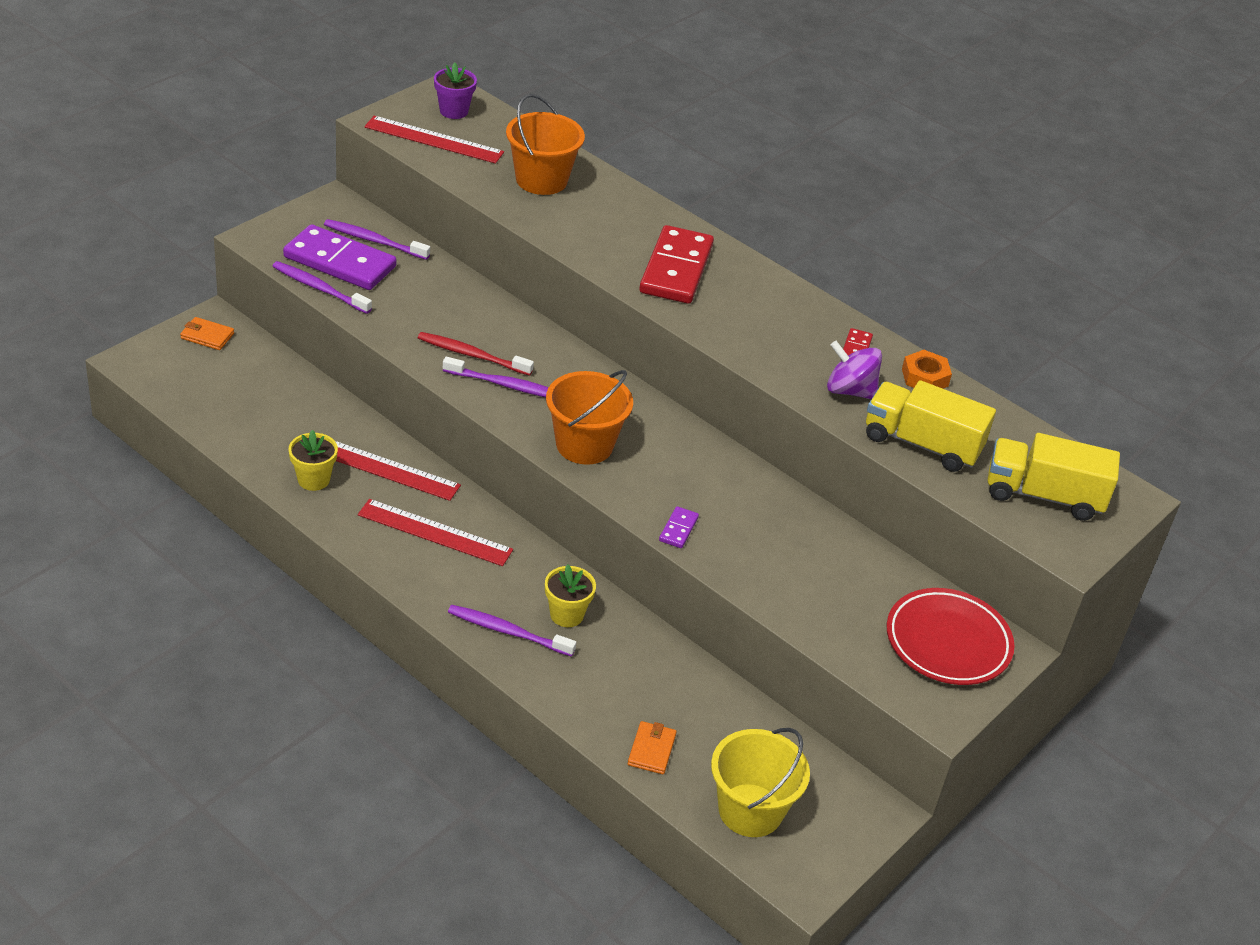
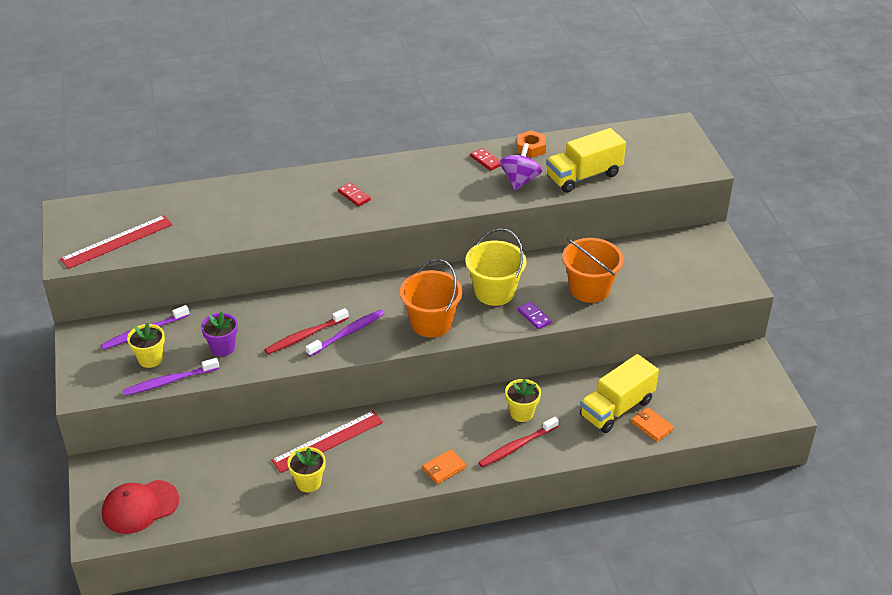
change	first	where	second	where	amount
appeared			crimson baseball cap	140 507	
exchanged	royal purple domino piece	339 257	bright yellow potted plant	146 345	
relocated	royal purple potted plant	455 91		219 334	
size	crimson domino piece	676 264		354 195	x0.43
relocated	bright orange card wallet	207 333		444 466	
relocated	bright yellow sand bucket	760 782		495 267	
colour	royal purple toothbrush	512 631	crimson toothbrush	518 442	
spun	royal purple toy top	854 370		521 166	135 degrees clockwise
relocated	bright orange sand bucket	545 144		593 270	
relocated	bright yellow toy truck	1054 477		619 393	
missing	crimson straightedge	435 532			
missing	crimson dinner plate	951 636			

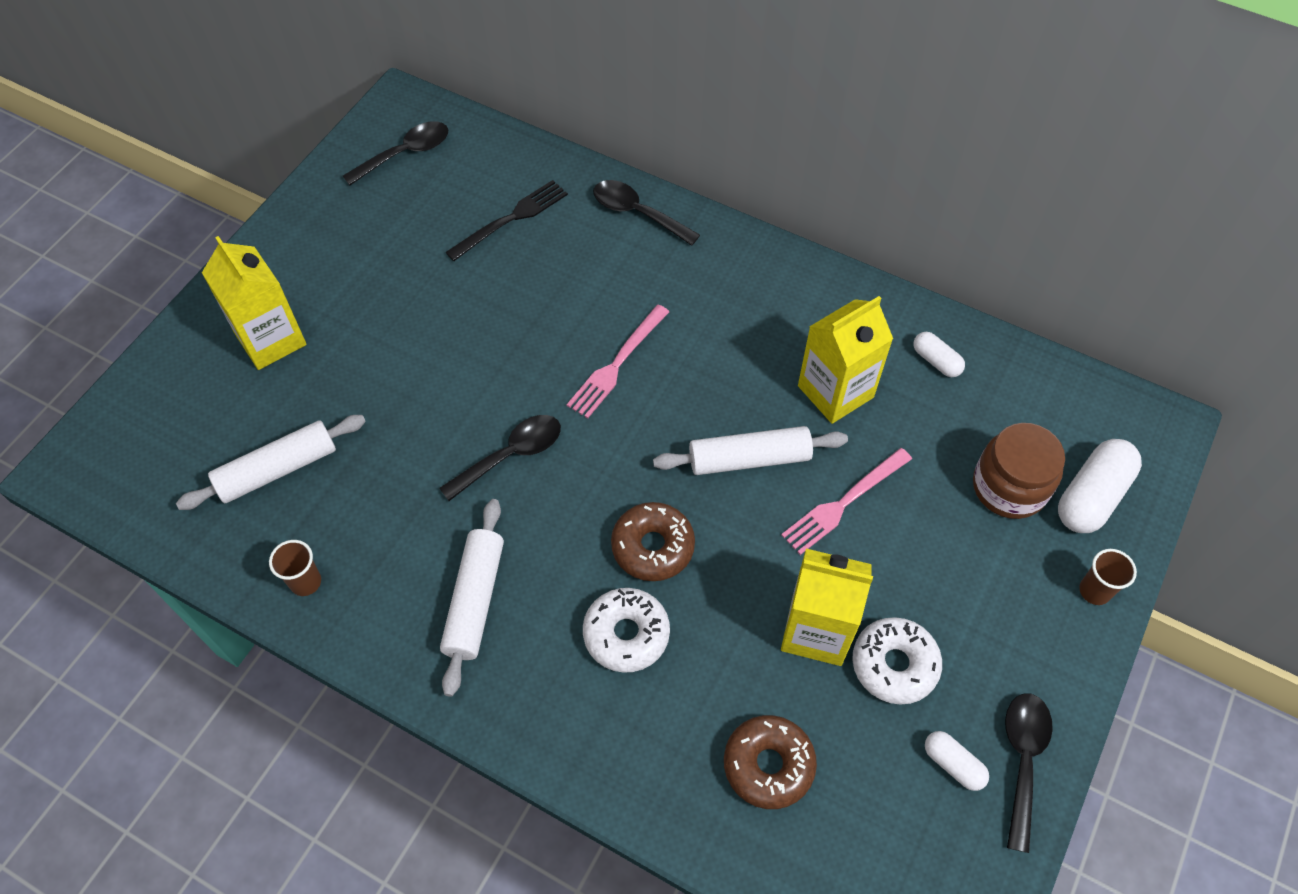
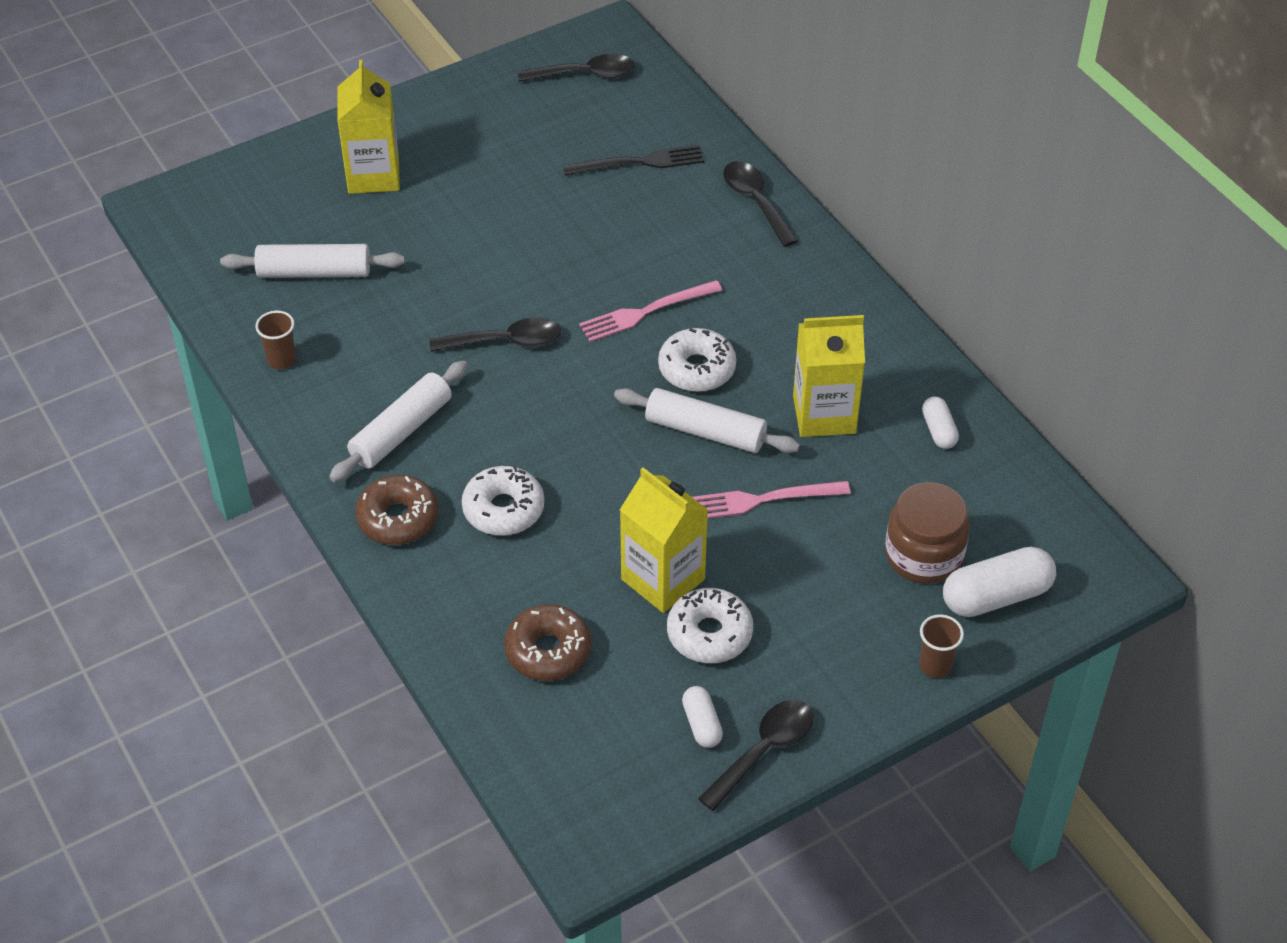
change	first	where	second	where	amount
relocated	russet doughnut	653 541		397 510	
appeared			pure white doughnut	697 360	

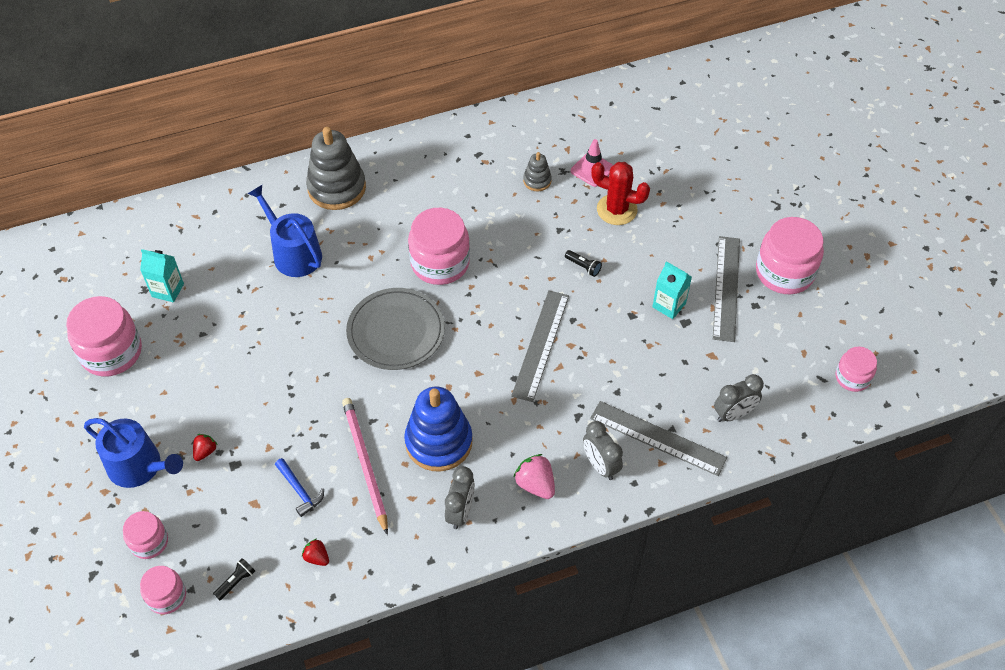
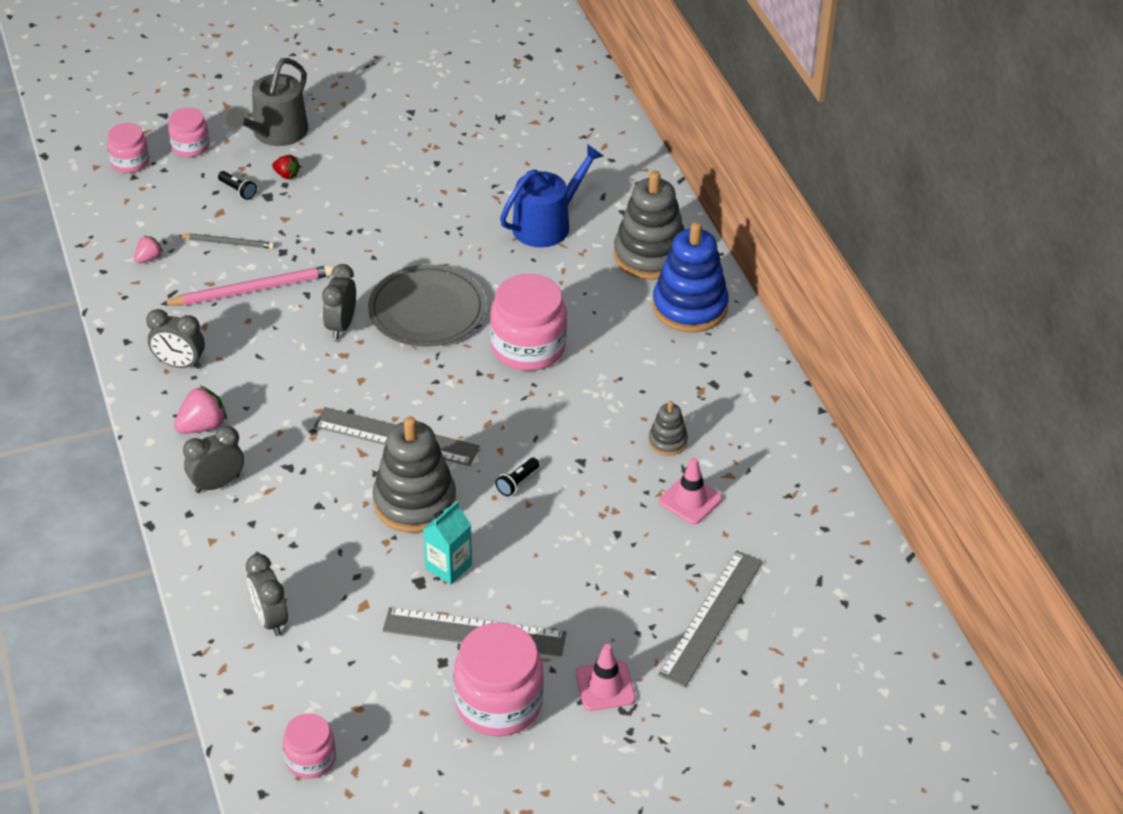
change	first	where	second	where	amount
colour	crimson toy strawberry	315 552	rose-pink toy strawberry	148 249	
exchanged	cobalt carpenter's hammer	299 487	ash-grey lead pencil	226 241	
relocated	black flashlight	234 579		237 185	
colour	cobalt watering can	133 453	ash-grey watering can	267 102	
appeared			ash-grey bedside clock	339 301	
appeared			ash-grey stacking rings	414 474	
appeared			rose-pink road cone	605 677	
relocated	cobalt stacking rings	438 429		690 277	
relocated	ash-grey straightedge	658 438		710 618	
missing	rose-pink jam jar	104 336			
missing	teal juice carton	162 275			
missing	crimson saguaro cactus	620 193			

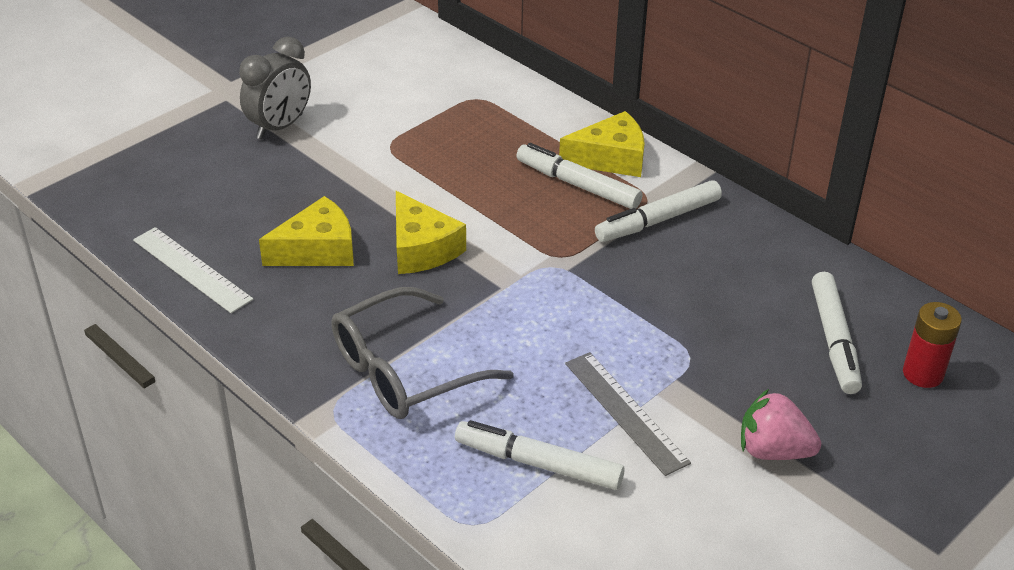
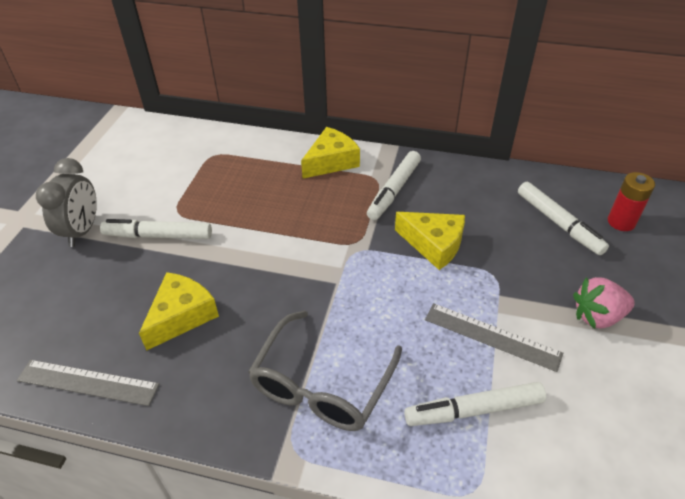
change	first	where	second	where	amount
colour	pure white straightedge	193 270	ash-grey straightedge	88 383	
relocated	pure white marker	579 176		156 229	
relocated	bright yellow cheese wedge	431 232		430 241	

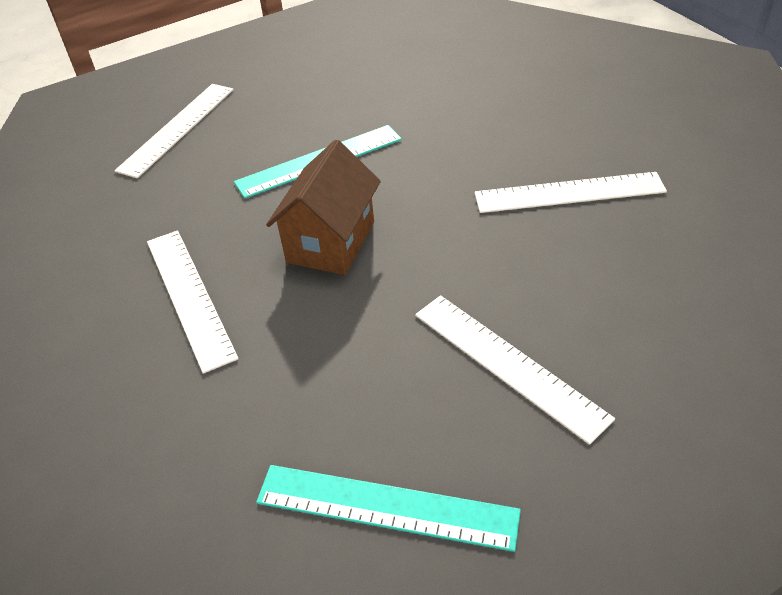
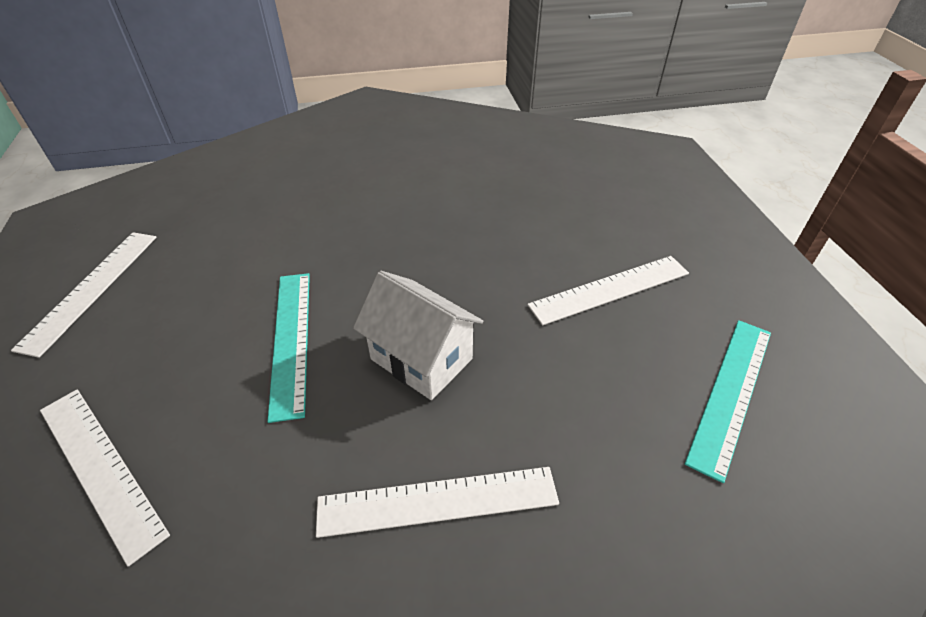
change	first	where	second	where	amount
relocated	pure white straightedge	571 192		84 295	
colour	russet house	323 207	pure white house	418 335	

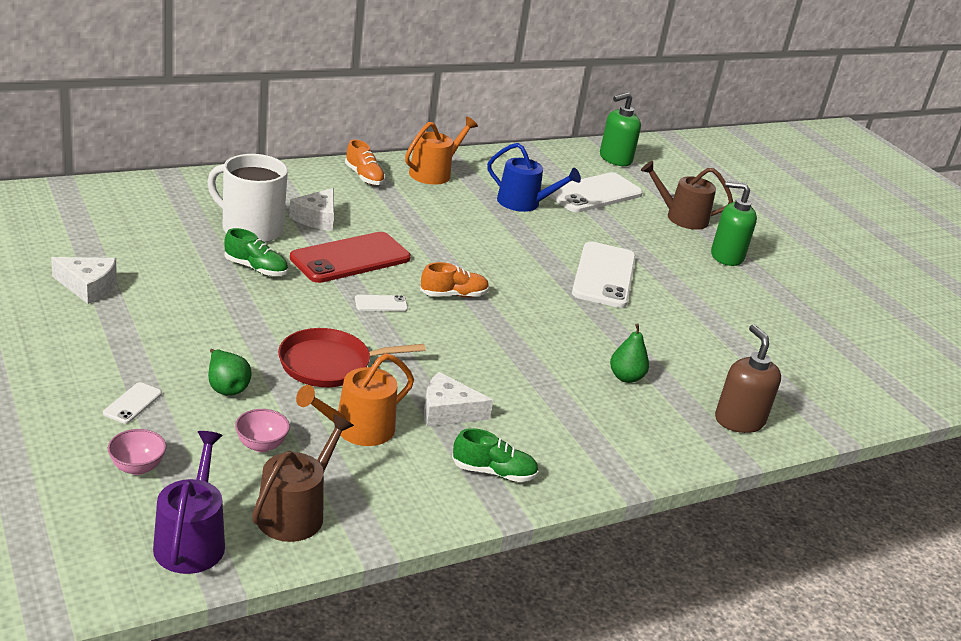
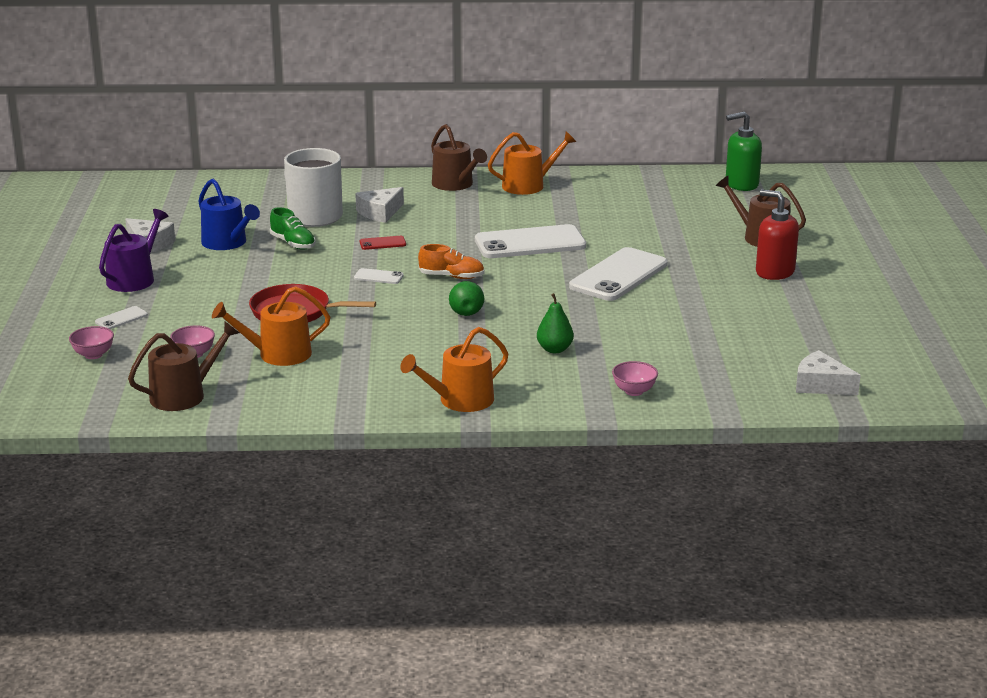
change	first	where	second	where	amount
relocated	royal purple watering can	189 502		134 250	
relocated	cobalt watering can	534 177		229 214	
size	crimson phone	350 257		383 243	x0.42
appeared			bright orange watering can	454 369	
exchanged	bright orange shoe	365 162	russet watering can	459 157	
relocated	emerald pear	230 372		466 298	
relocated	pure white phone	596 192		530 241	
exchanged	russet pump bottle	748 378	rose-pink bowl	635 378	
colour	emerald pump bottle	734 223	crimson pump bottle	777 235	
relocated	pure white cheese wedge	458 399		828 372	
missing	emerald shoe	495 455			

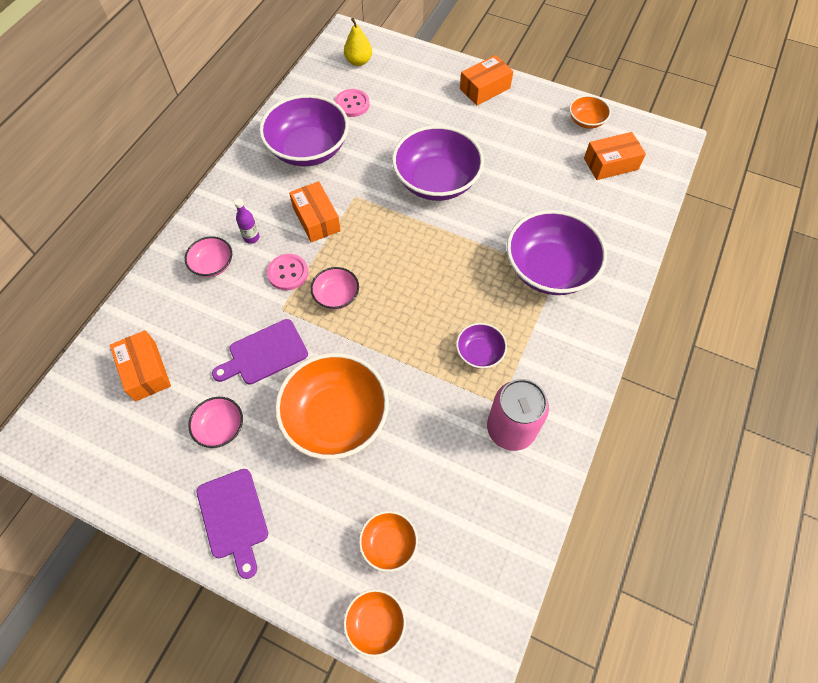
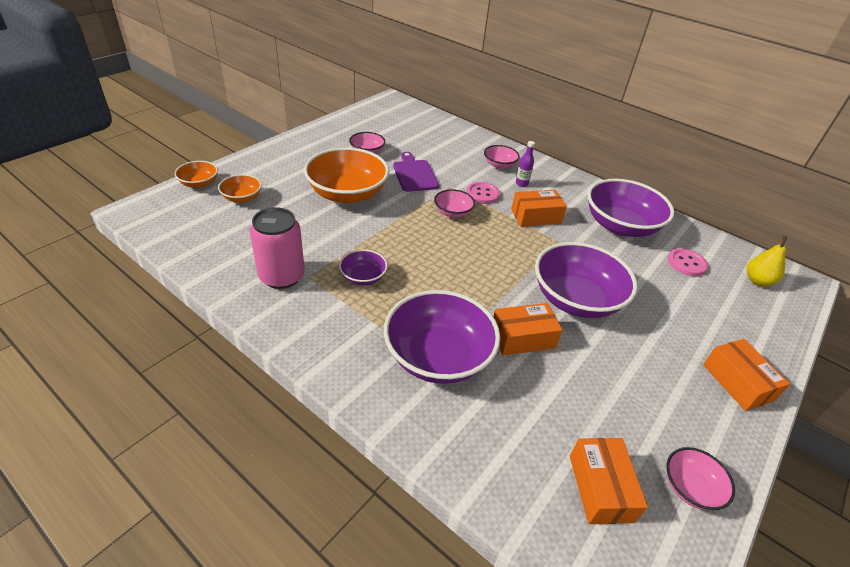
change	first	where	second	where	amount
relocated	bright orange parcel	140 366		528 329	
colour	bright orange bowl	590 112	rose-pink bowl	700 478	
missing	royal purple cutting board	232 524			

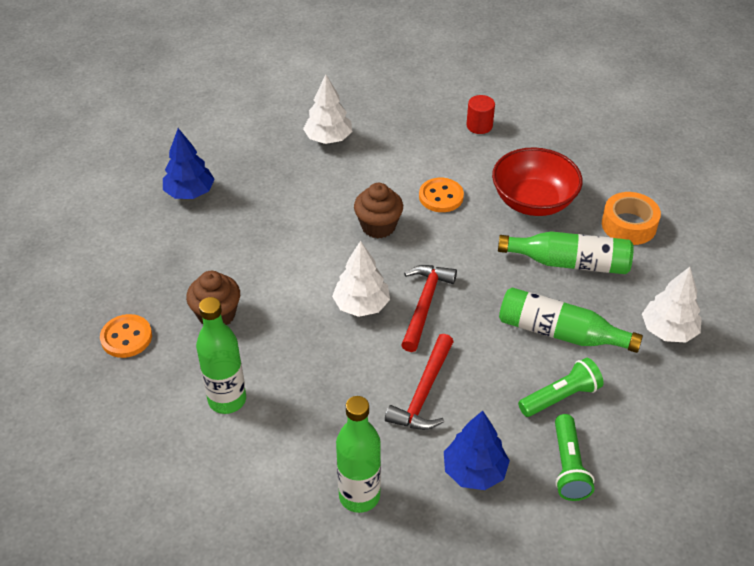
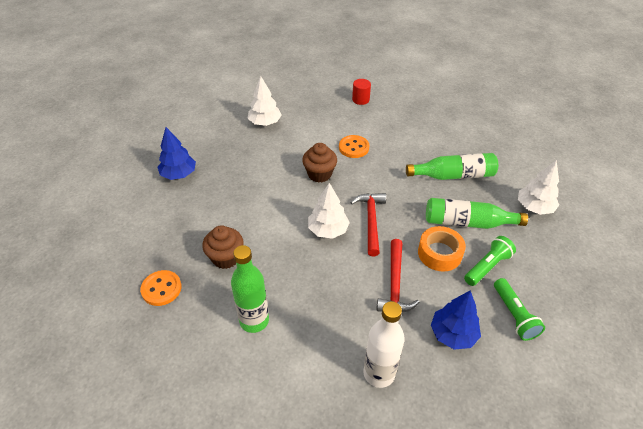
change	first	where	second	where	amount
colour	emerald bottle	358 454	pure white bottle	384 344	
relocated	bright orange roll of tape	631 218		442 248	
missing	crimson bowl	537 181			

